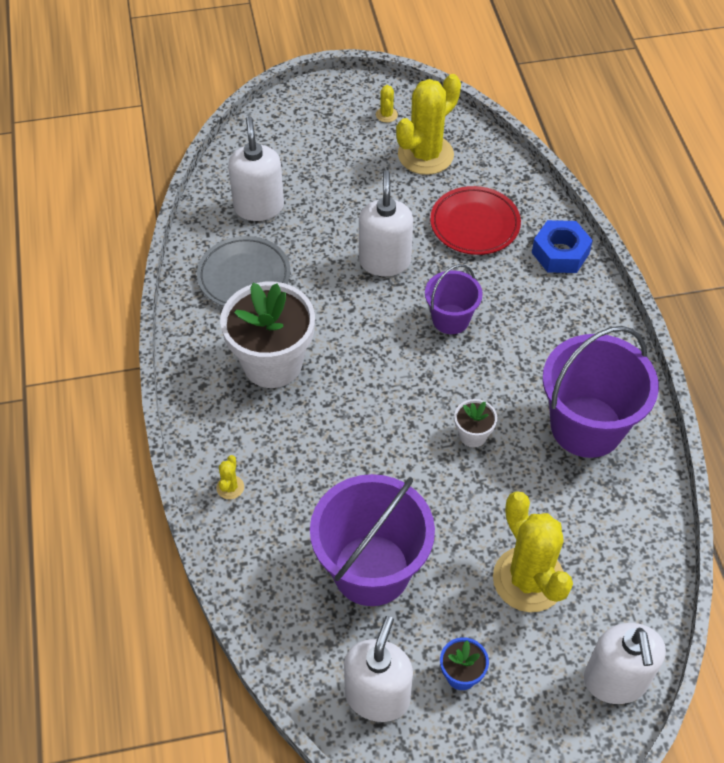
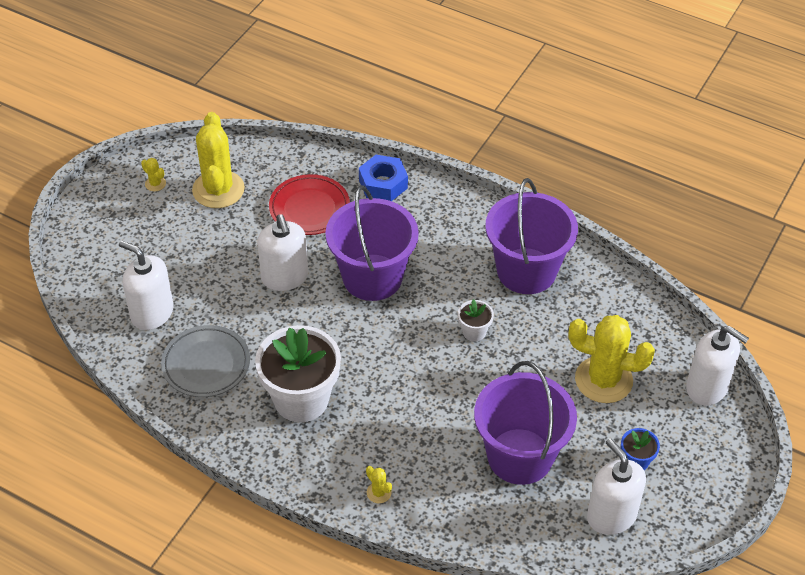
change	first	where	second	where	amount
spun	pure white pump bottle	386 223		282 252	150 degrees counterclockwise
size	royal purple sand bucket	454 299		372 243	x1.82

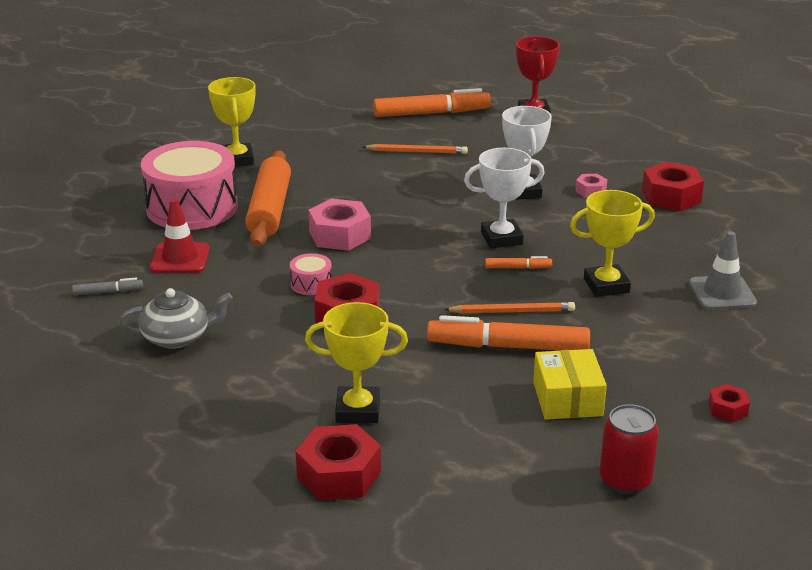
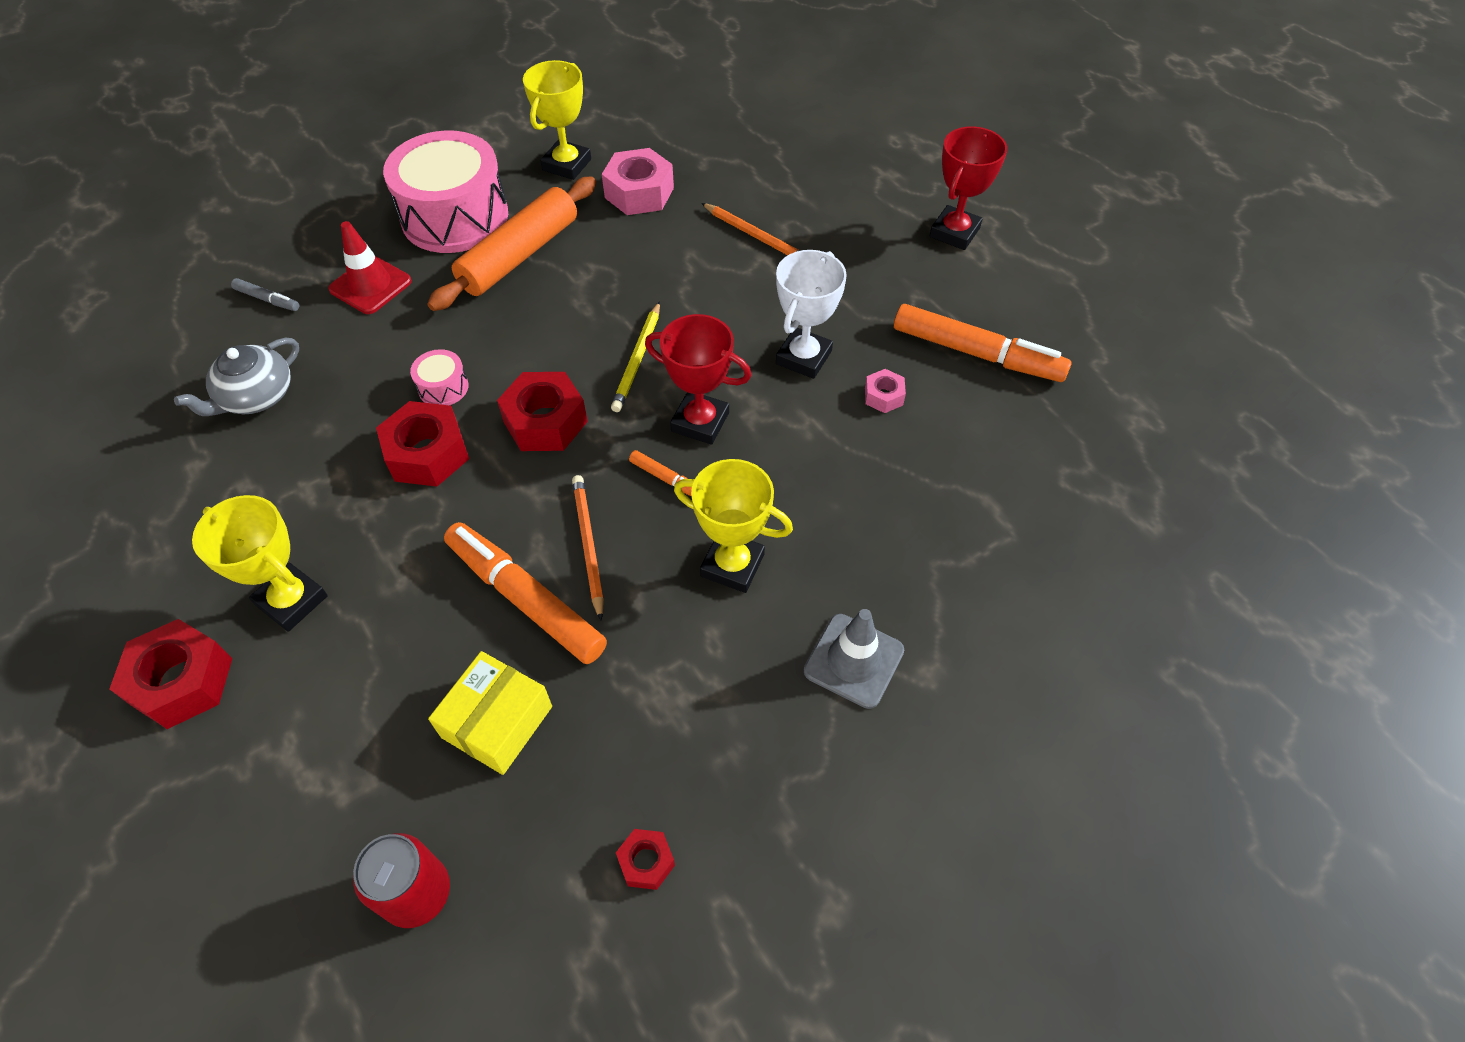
change	first	where	second	where	amount
spun	ash-grey tea pot	176 318		236 377	105 degrees clockwise
relocated	crimson nut	673 186		542 411	
spun	bright orange lead pencil	509 308		588 548	135 degrees counterclockwise
relocated	rose-pink nut	340 225		638 181	
appeared			bright yellow lead pencil	635 356	
colour	pure white award cup	504 198	crimson award cup	698 379	
relocated	bright orange marker	432 102		983 343	

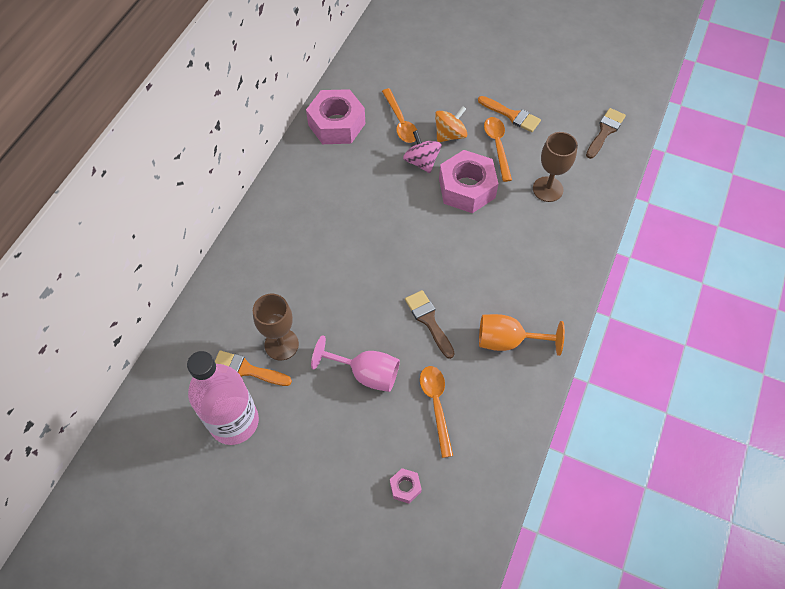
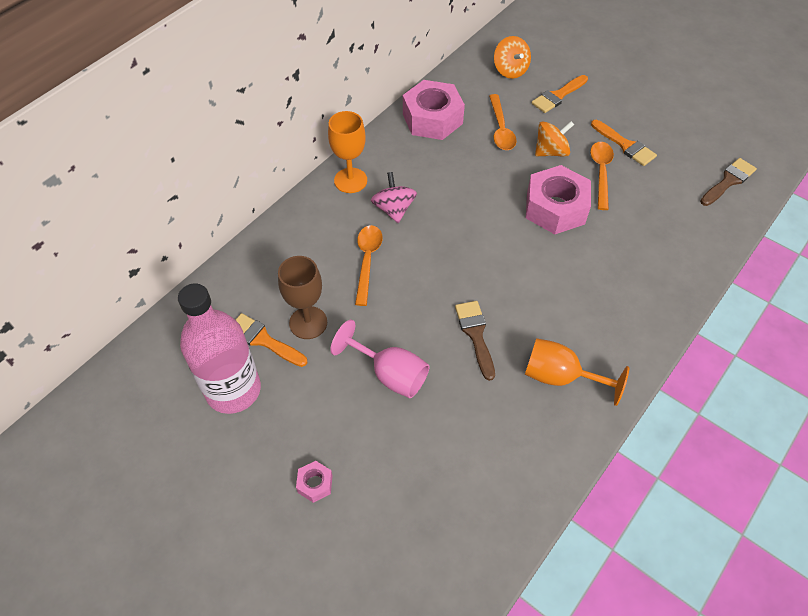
change	first	where	second	where	amount
relocated	rose-pink nut	406 485		314 482	
appeared			bright orange goblet	347 152	
relocated	bright orange tablespoon	436 412		369 265	
relocated	rose-pink toy top	422 151		394 197	
appeared			bright orange toy top	512 57	
appeared			bright orange paintbrush	560 94	
missing	russet goblet	555 167			

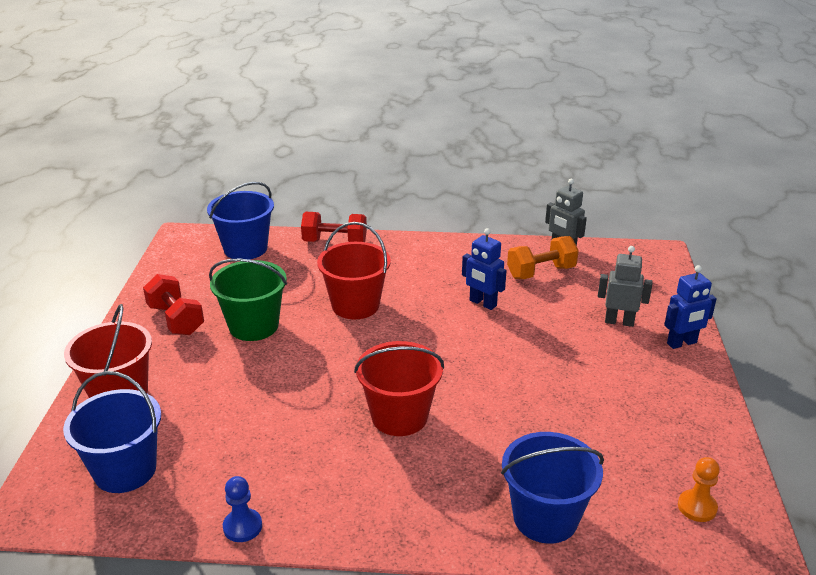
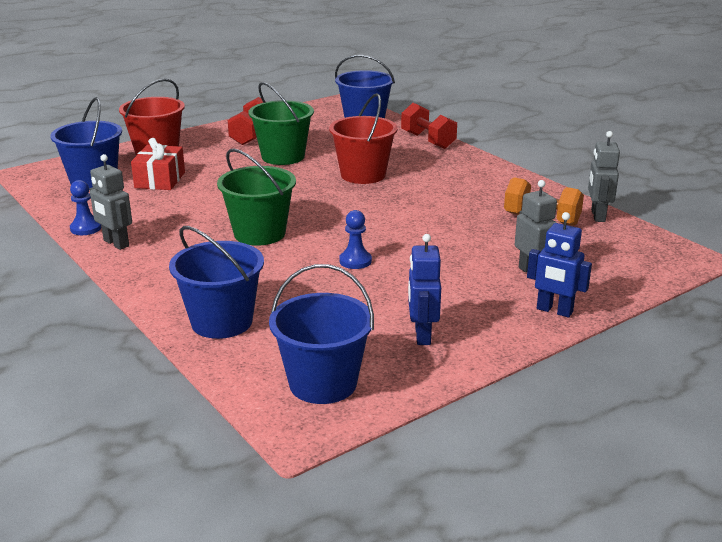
change	first	where	second	where	amount
appeared			ash-grey robot figure	111 202	
appeared			crimson wrapped gift	158 164	
colour	crimson sand bucket	399 388	emerald sand bucket	256 197	
exchanged	bright orange game pawn	699 489	cobalt sand bucket	321 334	
appeared			cobalt game pawn	355 239	
relocated	cobalt robot figure	484 269		424 289	

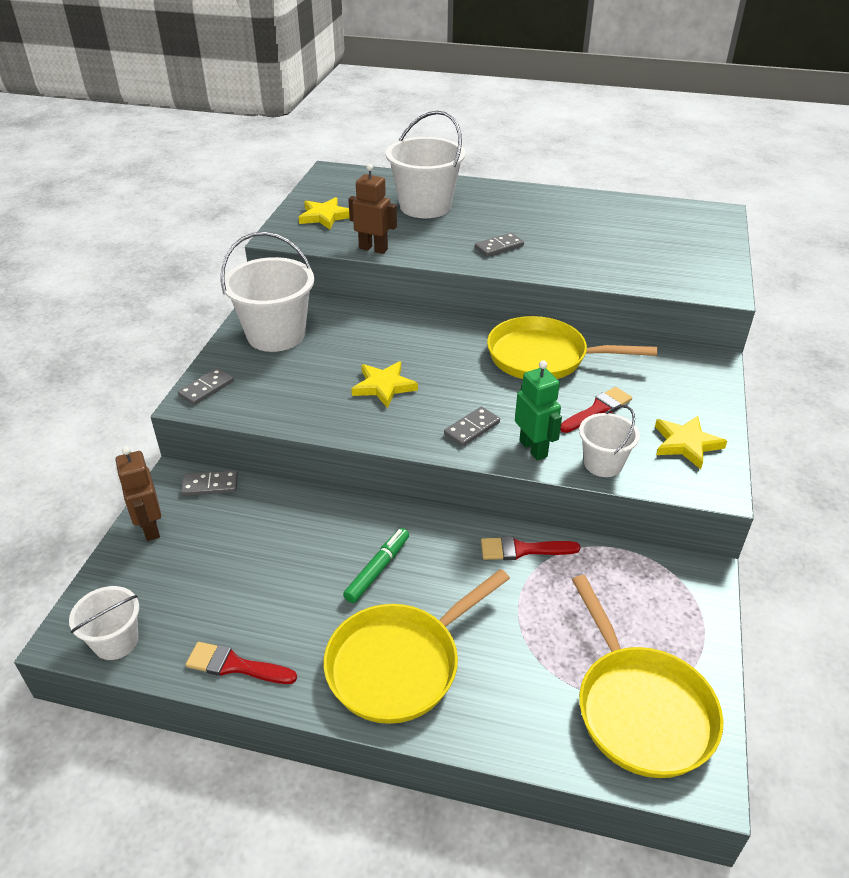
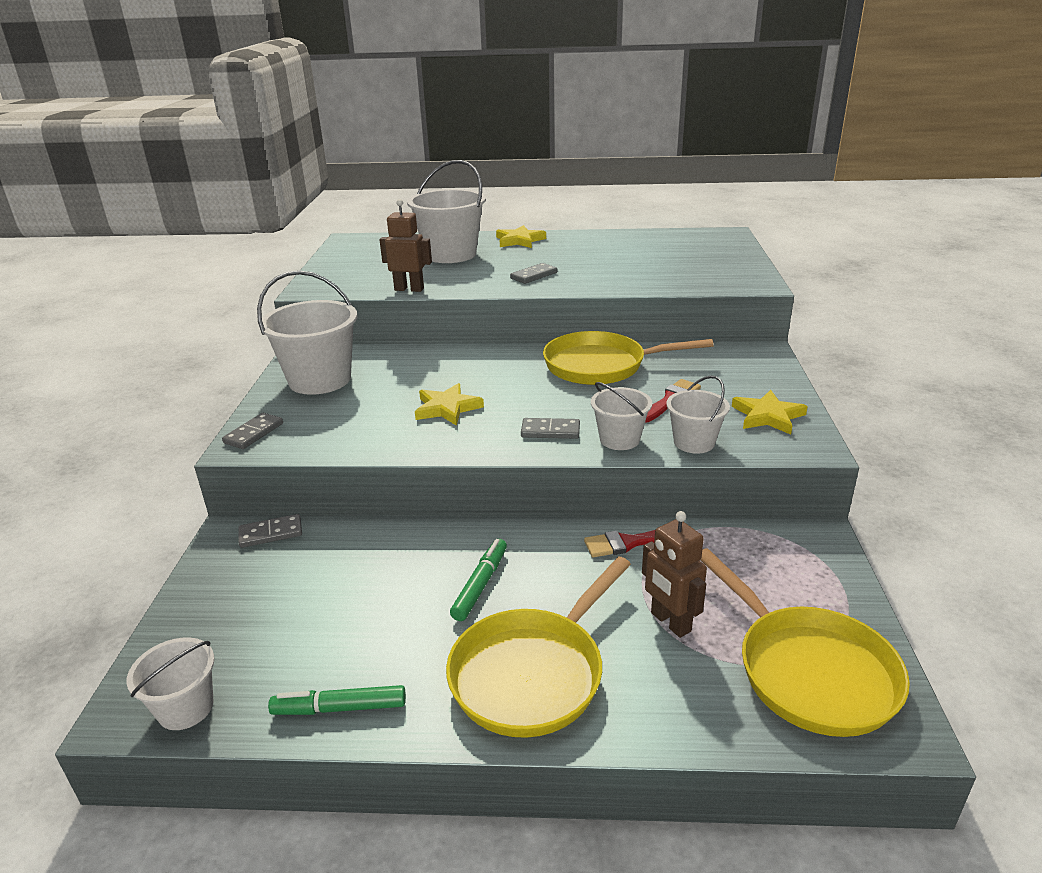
change	first	where	second	where	amount
exchanged	crimson paintbrush	241 663	emerald marker	337 700	
relocated	bright yellow five-pointed star	324 213		521 236	
spun	ash-grey domino piece	472 427		550 428	60 degrees clockwise
exchanged	emerald robot figure	538 410	pure white sand bucket	621 416	
relocated	russet robot figure	138 493		674 574	

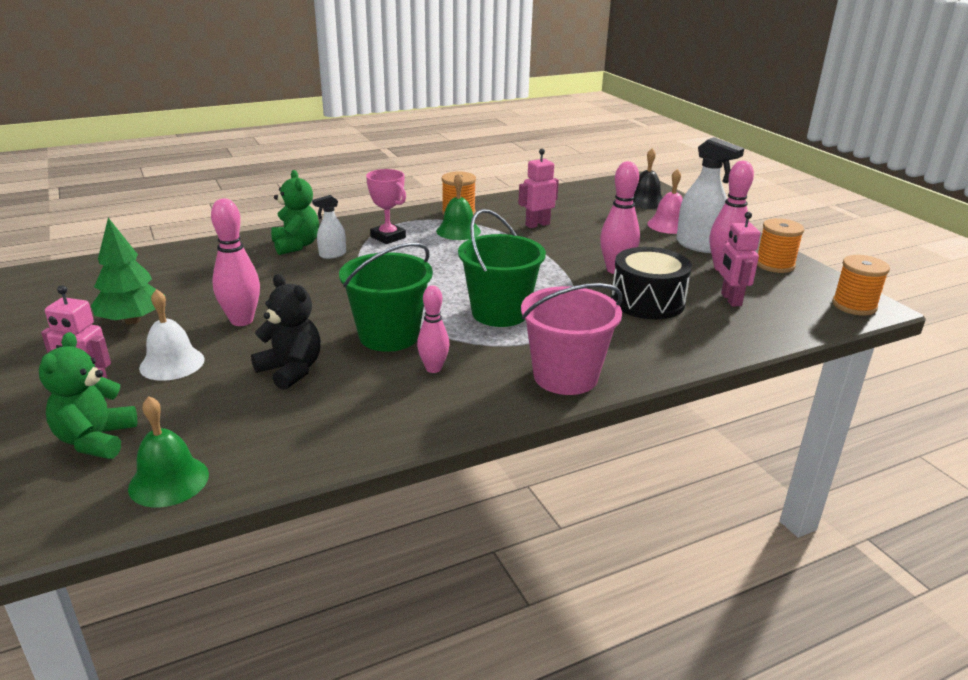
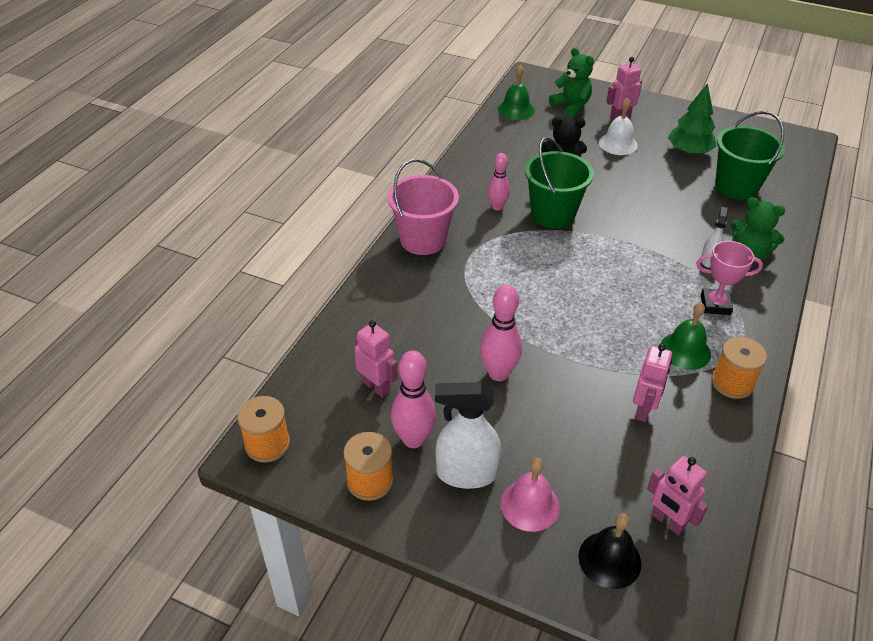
change	first	where	second	where	amount
appeared			rose-pink robot figure	677 495	
relocated	emerald sand bucket	502 268		750 155	
missing	rose-pink bowling pin	235 262			
missing	black snare drum	651 283			

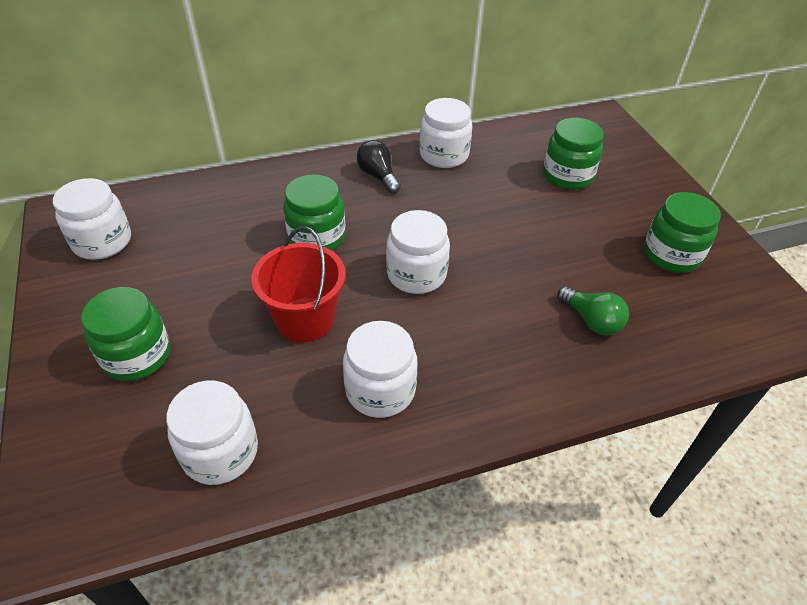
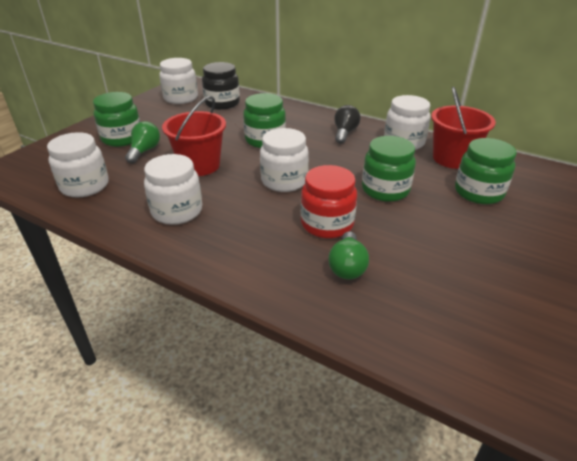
change	first	where	second	where	amount
appeared			emerald light bulb	142 142	
appeared			black jam jar	221 86	
appeared			crimson jam jar	329 201	
relocated	emerald jam jar	682 232		389 169	
appeared			crimson sand bucket	463 128	

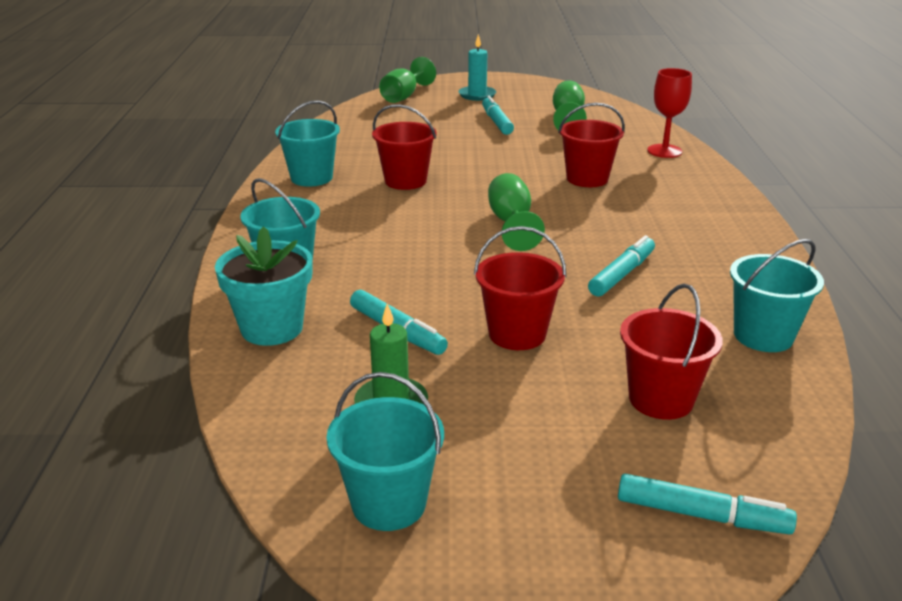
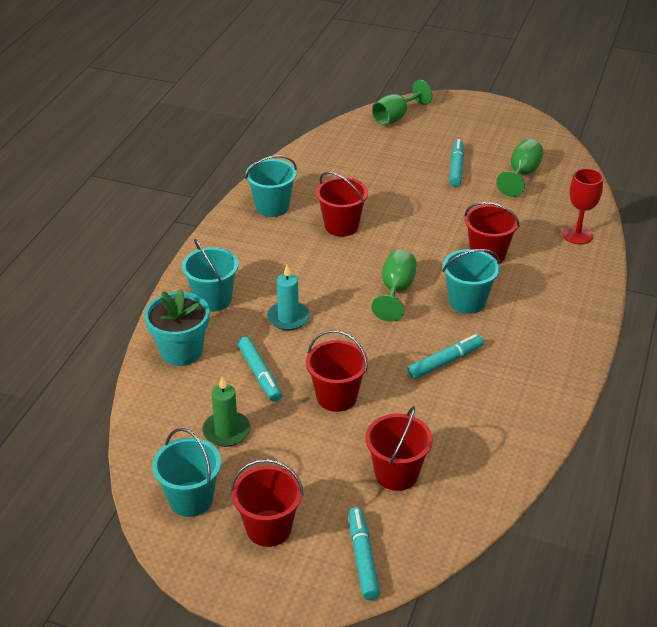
change	first	where	second	where	amount
appeared			crimson sand bucket	267 503	
relocated	teal pillar candle	477 67		288 297	
spun	teal marker	707 504		364 553	135 degrees counterclockwise
relocated	teal sand bucket	777 295		471 281	

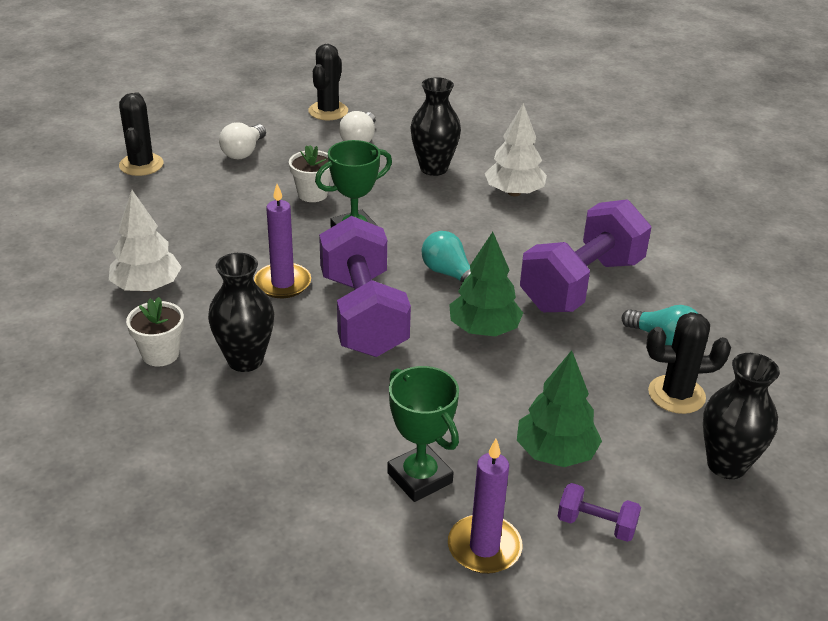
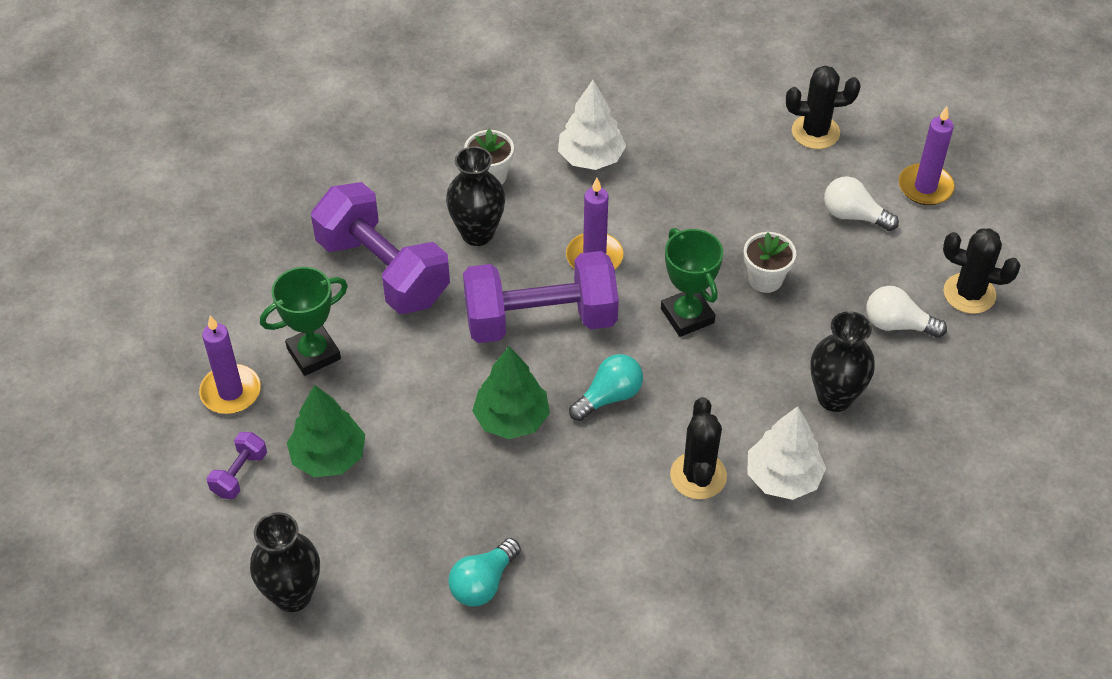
change	first	where	second	where	amount
relocated	royal purple free weight	585 255		380 248	
relocated	black saguaro cactus	688 363		698 448	
appeared			royal purple pillar candle	927 155	

